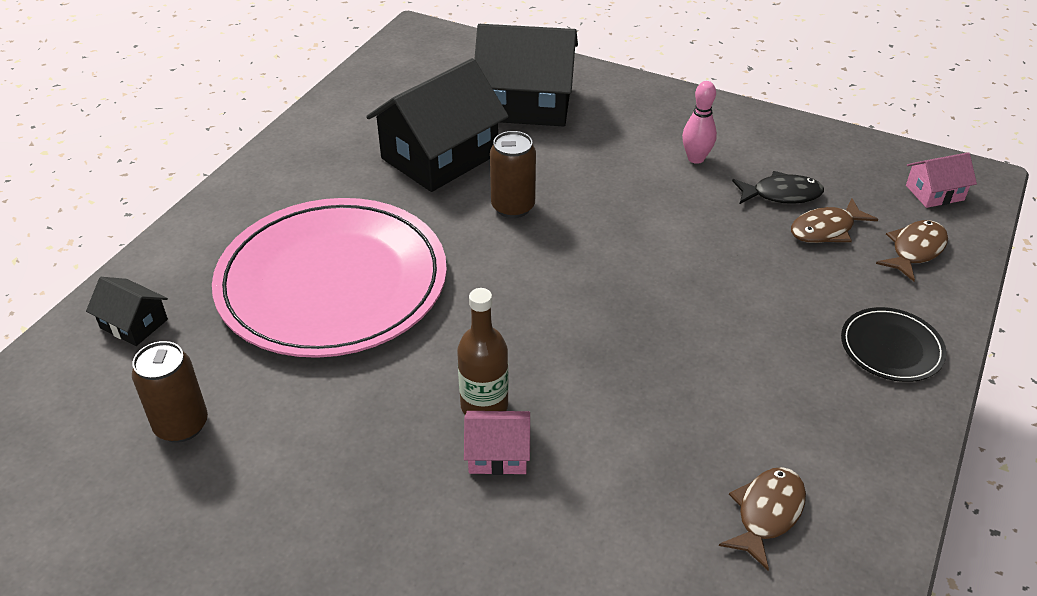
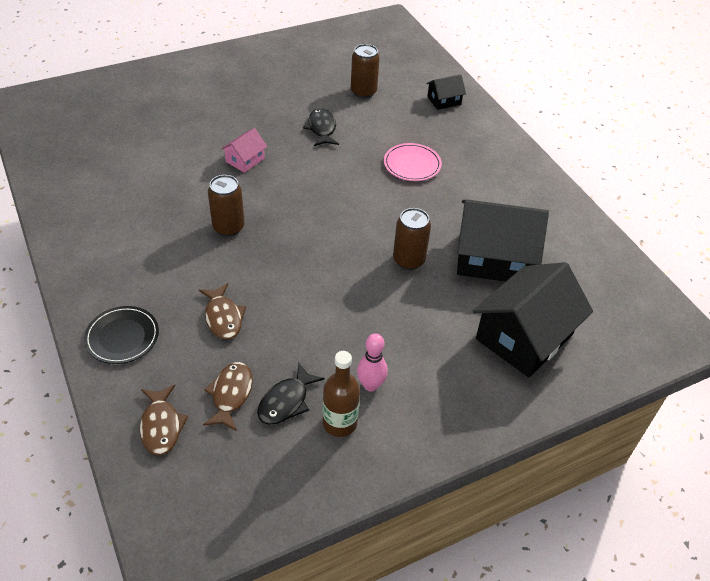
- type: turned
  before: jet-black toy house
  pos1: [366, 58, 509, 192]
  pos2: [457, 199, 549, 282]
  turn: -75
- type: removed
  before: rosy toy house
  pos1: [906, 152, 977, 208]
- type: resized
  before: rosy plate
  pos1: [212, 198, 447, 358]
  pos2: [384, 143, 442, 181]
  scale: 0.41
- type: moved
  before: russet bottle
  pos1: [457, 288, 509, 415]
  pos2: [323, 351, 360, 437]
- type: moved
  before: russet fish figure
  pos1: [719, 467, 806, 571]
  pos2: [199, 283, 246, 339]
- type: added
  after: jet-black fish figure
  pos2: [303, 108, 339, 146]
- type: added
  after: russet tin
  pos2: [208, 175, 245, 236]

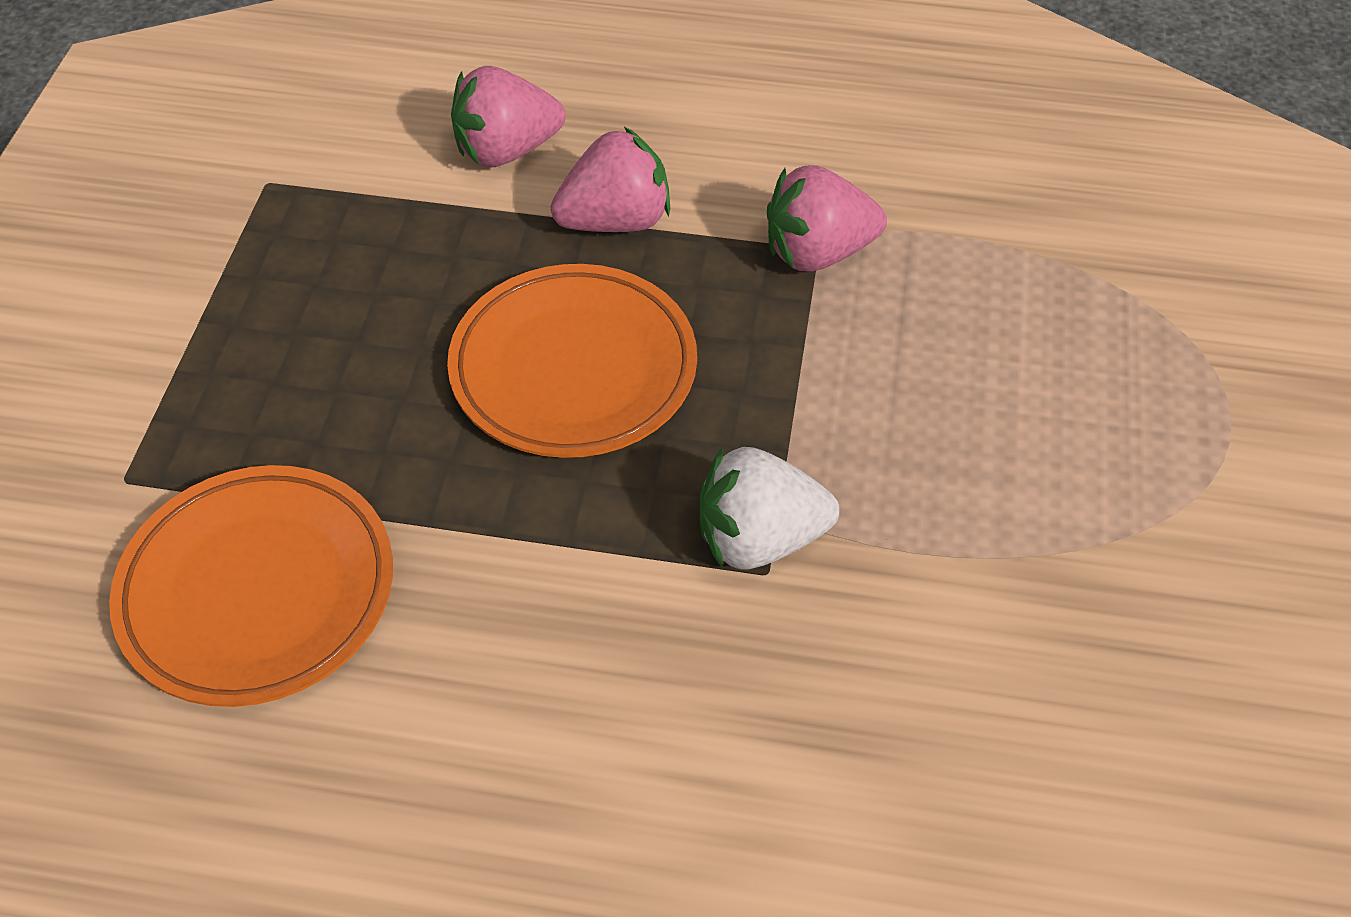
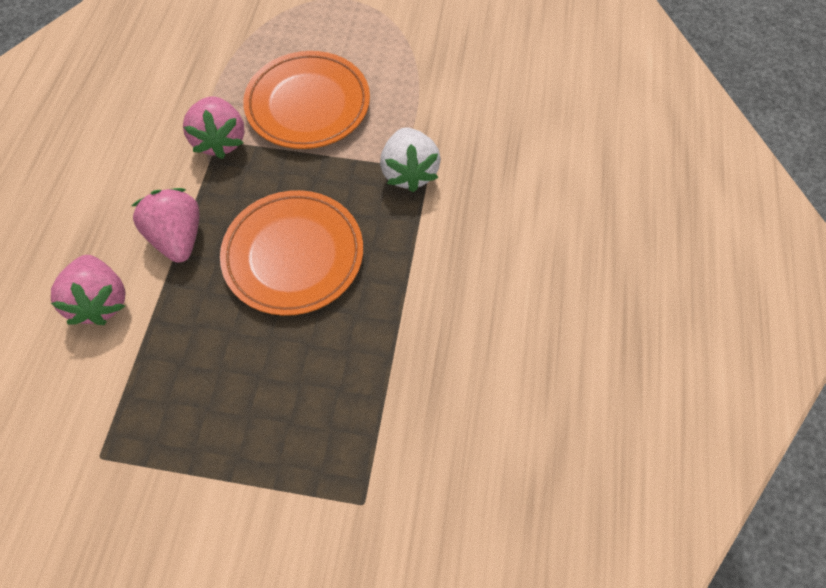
- type: moved
  before: orange plate
  pos1: [109, 465, 393, 707]
  pos2: [243, 51, 370, 149]

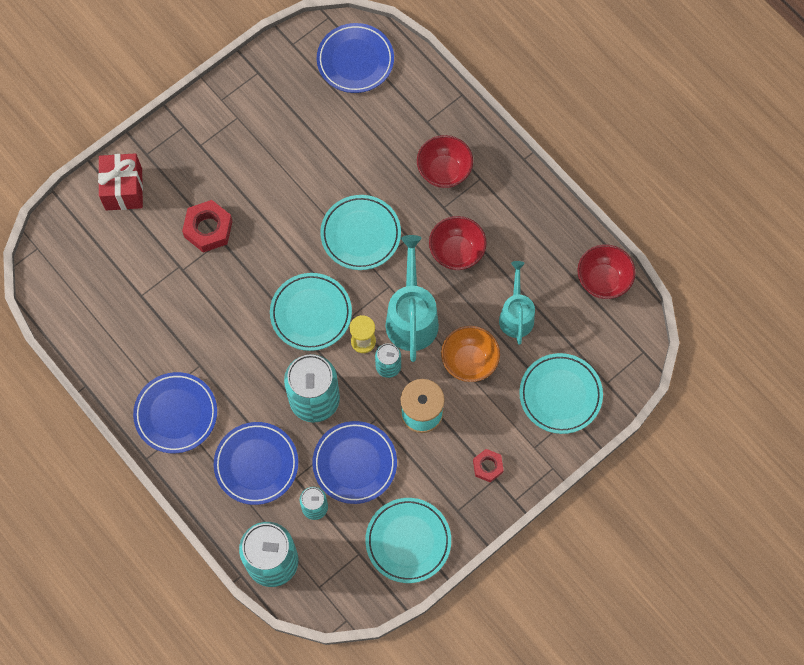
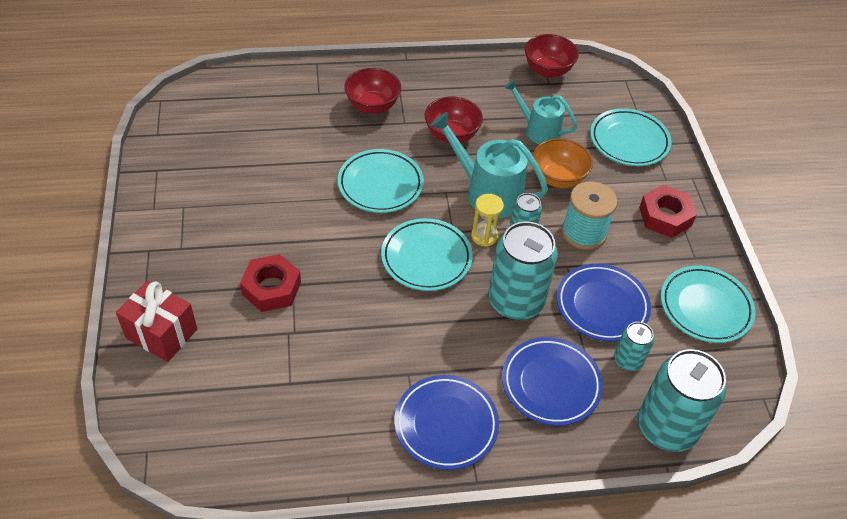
- type: removed
  before: royal blue plate
  pos1: [317, 23, 394, 93]
- type: resized
  before: crimson hexagon nut
  pos1: [473, 449, 504, 483]
  pos2: [639, 185, 697, 238]
  scale: 1.65

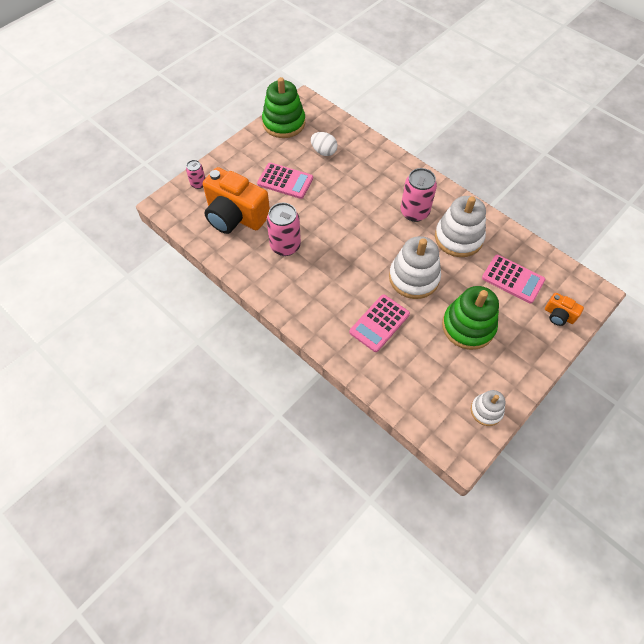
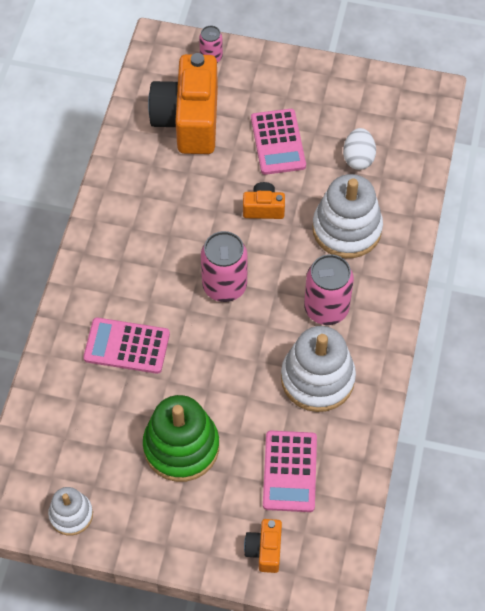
- type: removed
  before: emerald stacking rings
  pos1: [262, 77, 305, 138]
- type: moved
  before: rosy tin
  pos1: [267, 203, 301, 256]
  pos2: [201, 231, 248, 302]
- type: moved
  before: snow-white stacking rings
  pos1: [389, 236, 441, 299]
  pos2: [312, 174, 383, 258]
- type: added
  after: orange compact camera
  pos2: [243, 182, 285, 219]

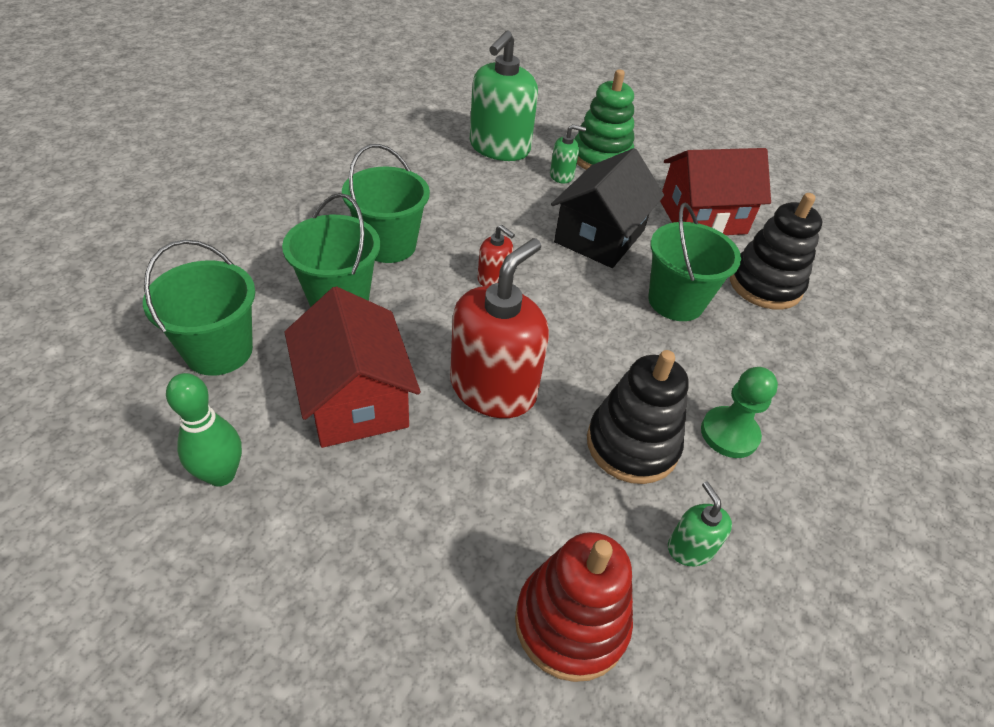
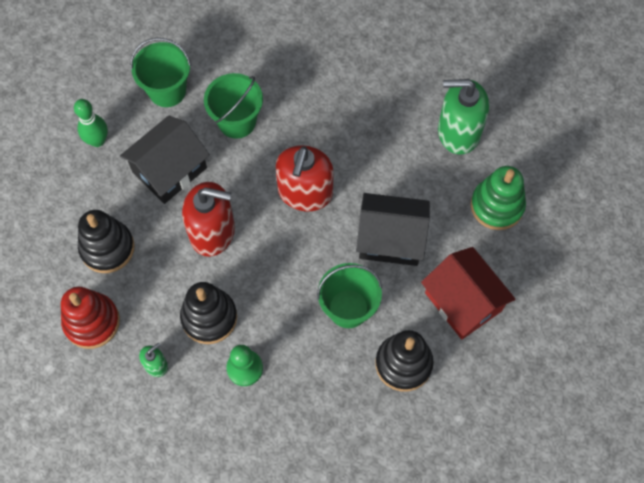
- type: removed
  before: emerald soap pump
  pos1: [550, 124, 586, 183]
- type: removed
  before: emerald sand bucket
  pos1: [342, 144, 430, 263]
- type: resized
  before: crimson soap pump
  pos1: [478, 225, 515, 286]
  pos2: [276, 145, 334, 211]
  scale: 2.15
- type: recoloured
  before: crimson toy house
  after: jet-black toy house
  pos1: [284, 287, 421, 448]
  pos2: [120, 116, 210, 204]
- type: added
  after: jet-black stacking rings
  pos2: [78, 210, 135, 273]

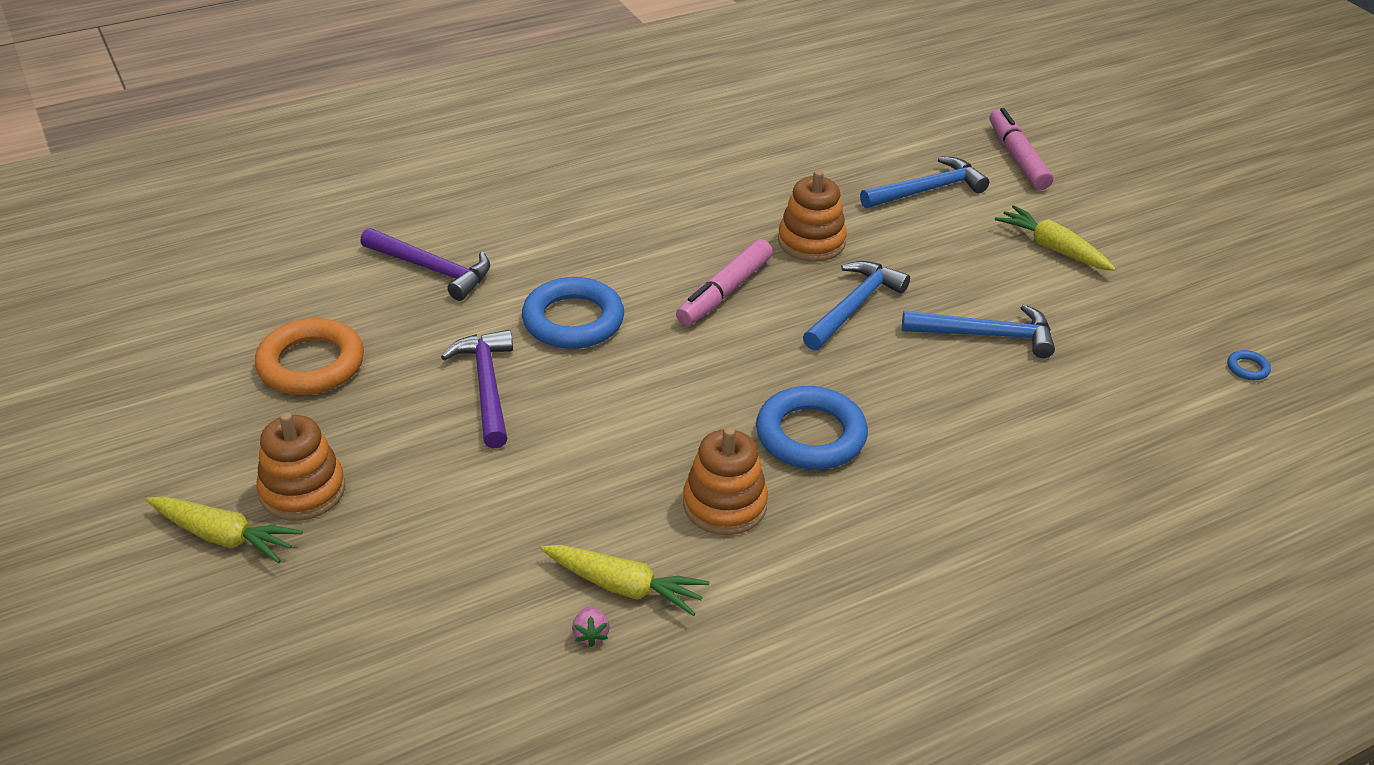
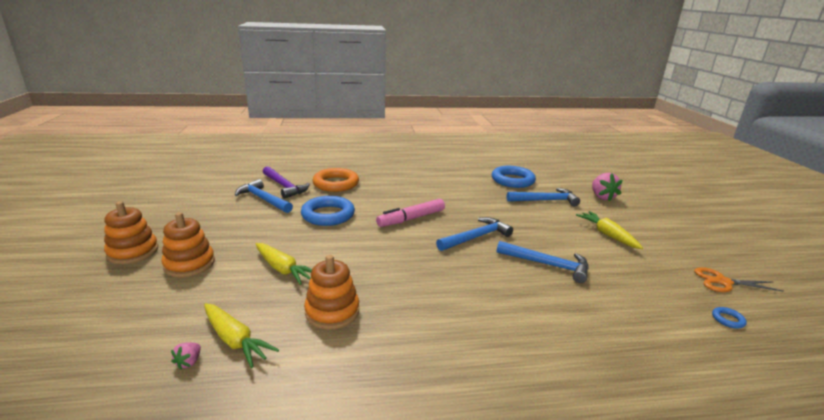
- type: replaced
  before: rosy marker
  after: rosy toy strawberry
  pos1: [990, 108, 1053, 190]
  pos2: [592, 173, 622, 201]
- type: moved
  before: orange stacking rings
  pos1: [778, 170, 847, 262]
  pos2: [161, 212, 215, 277]
- type: moved
  before: orange hoop
  pos1: [255, 318, 364, 395]
  pos2: [312, 168, 359, 192]
- type: removed
  before: royal purple carpenter's hammer
  pos1: [441, 330, 513, 449]
- type: moved
  before: royal blue hoop
  pos1: [756, 386, 868, 470]
  pos2: [492, 166, 536, 188]
- type: moved
  before: bright yellow toy carrot
  pos1: [146, 496, 303, 563]
  pos2: [256, 243, 312, 285]
- type: added
  after: royal blue carpenter's hammer
  pos2: [235, 179, 293, 213]
- type: added
  after: orange scissors
  pos2: [694, 267, 784, 292]

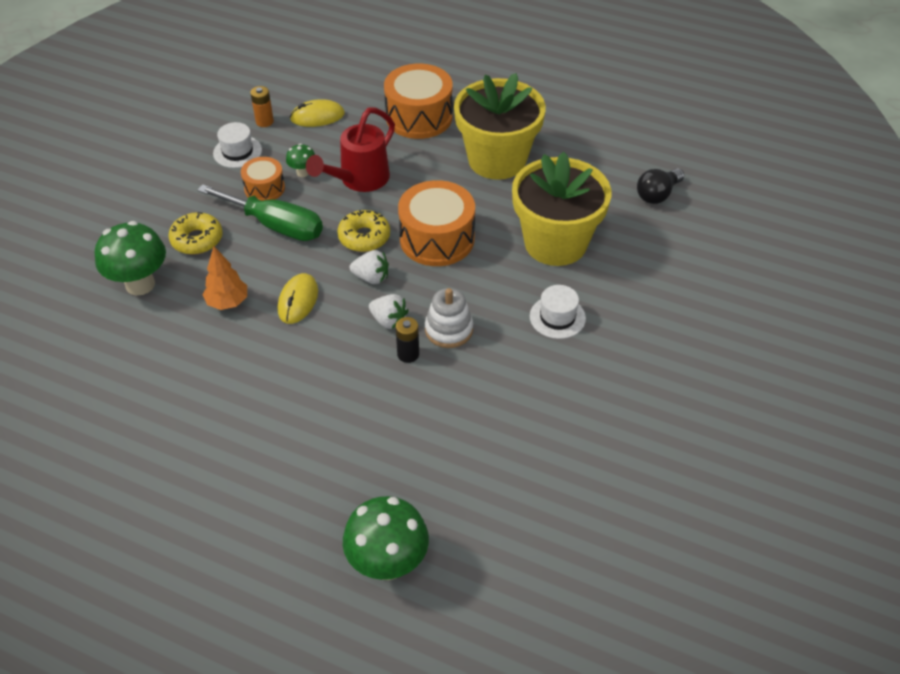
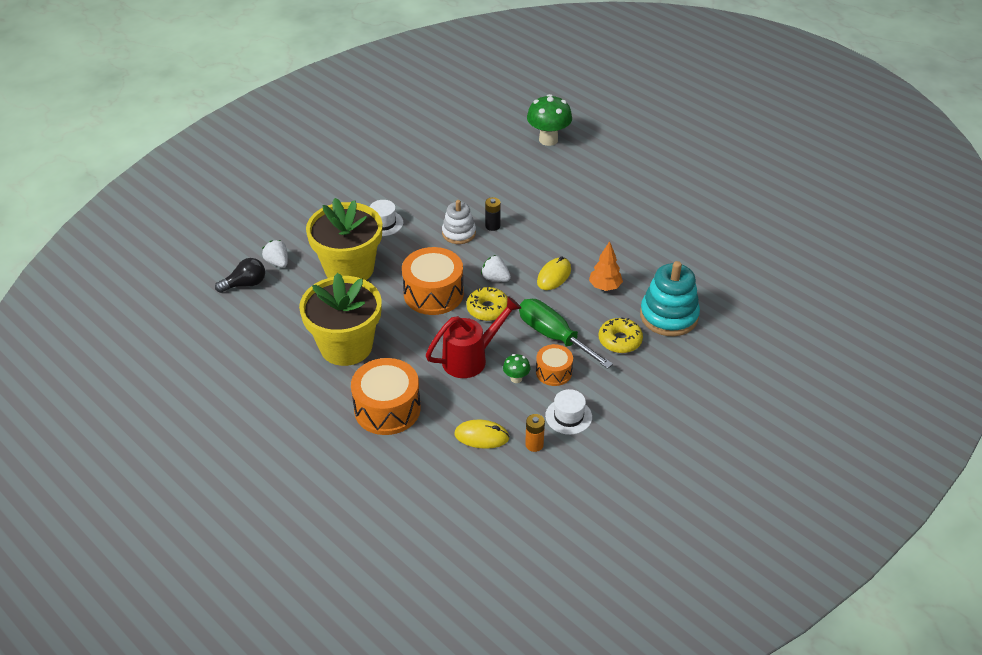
- type: replaced
  before: emerald toadstool
  after: turquoise stacking rings
  pos1: [95, 221, 166, 296]
  pos2: [640, 261, 700, 336]
- type: moved
  before: snow-white toy strawberry
  pos1: [369, 294, 408, 329]
  pos2: [262, 240, 288, 268]

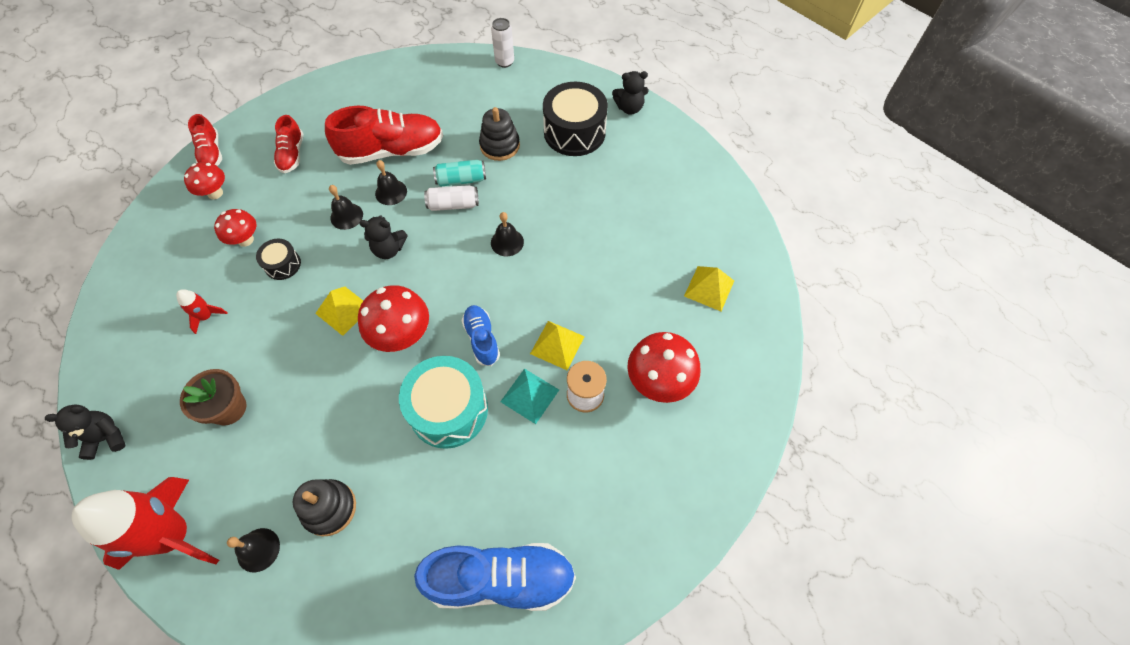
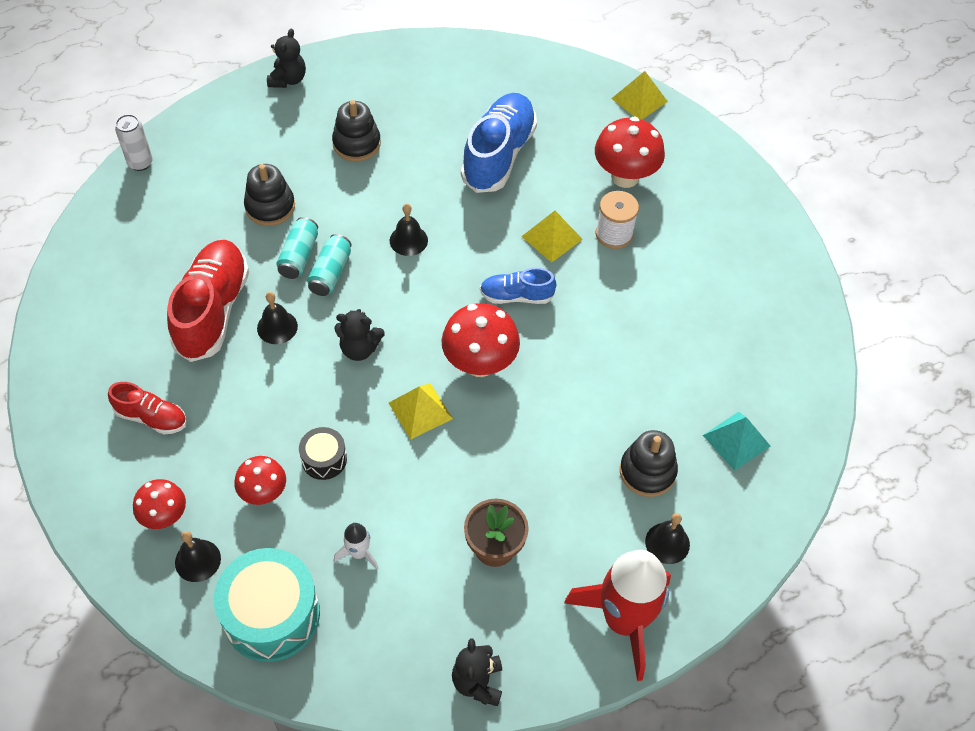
- type: removed
  before: jet-black snare drum
  pos1: [543, 82, 608, 156]
- type: removed
  before: crimson lace-up shoe
  pos1: [188, 114, 222, 166]
- type: moved
  before: jet-black hand bell
  pos1: [329, 185, 363, 230]
  pos2: [175, 531, 221, 582]
- type: recoloured
  before: snow-white tin
  after: turquoise tin
  pos1: [424, 185, 479, 211]
  pos2: [307, 234, 351, 296]
- type: turned
  before: jet-black stuffed bear
  pos1: [359, 215, 407, 259]
  pos2: [335, 309, 385, 361]
  turn: 75
- type: moved
  before: bright yellow pyramid shape
  pos1: [684, 266, 734, 311]
  pos2: [611, 71, 668, 120]
- type: recoloured
  before: crimson rocket
  after: snow-white rocket
  pos1: [176, 289, 228, 334]
  pos2: [334, 523, 379, 570]
- type: moved
  before: turquoise snare drum
  pos1: [399, 356, 488, 449]
  pos2: [214, 548, 320, 662]
- type: moved
  before: turquoise pyramid shape
  pos1: [500, 369, 559, 424]
  pos2: [703, 412, 771, 471]
- type: moved
  before: royal blue lace-up shoe
  pos1: [414, 543, 576, 611]
  pos2: [461, 93, 537, 193]
- type: added
  after: jet-black stacking rings
  pos2: [332, 100, 381, 161]

